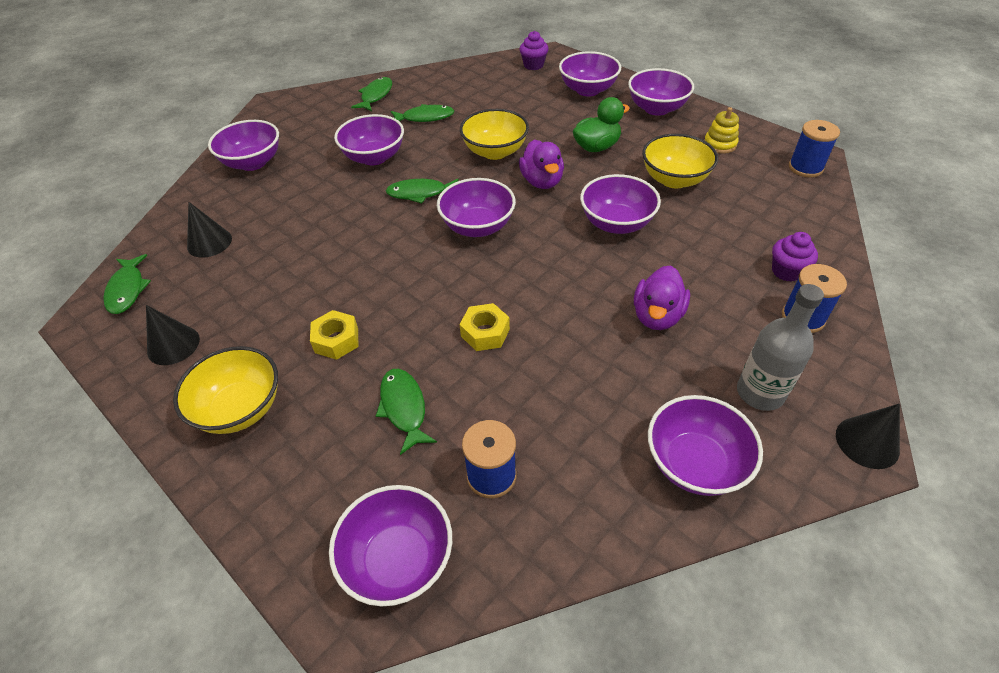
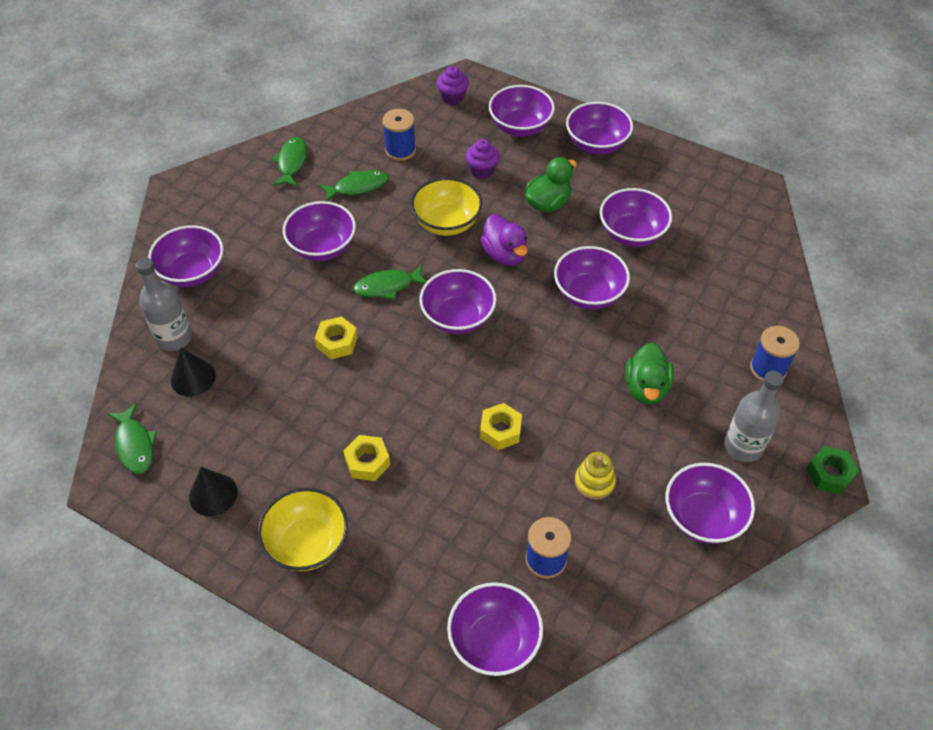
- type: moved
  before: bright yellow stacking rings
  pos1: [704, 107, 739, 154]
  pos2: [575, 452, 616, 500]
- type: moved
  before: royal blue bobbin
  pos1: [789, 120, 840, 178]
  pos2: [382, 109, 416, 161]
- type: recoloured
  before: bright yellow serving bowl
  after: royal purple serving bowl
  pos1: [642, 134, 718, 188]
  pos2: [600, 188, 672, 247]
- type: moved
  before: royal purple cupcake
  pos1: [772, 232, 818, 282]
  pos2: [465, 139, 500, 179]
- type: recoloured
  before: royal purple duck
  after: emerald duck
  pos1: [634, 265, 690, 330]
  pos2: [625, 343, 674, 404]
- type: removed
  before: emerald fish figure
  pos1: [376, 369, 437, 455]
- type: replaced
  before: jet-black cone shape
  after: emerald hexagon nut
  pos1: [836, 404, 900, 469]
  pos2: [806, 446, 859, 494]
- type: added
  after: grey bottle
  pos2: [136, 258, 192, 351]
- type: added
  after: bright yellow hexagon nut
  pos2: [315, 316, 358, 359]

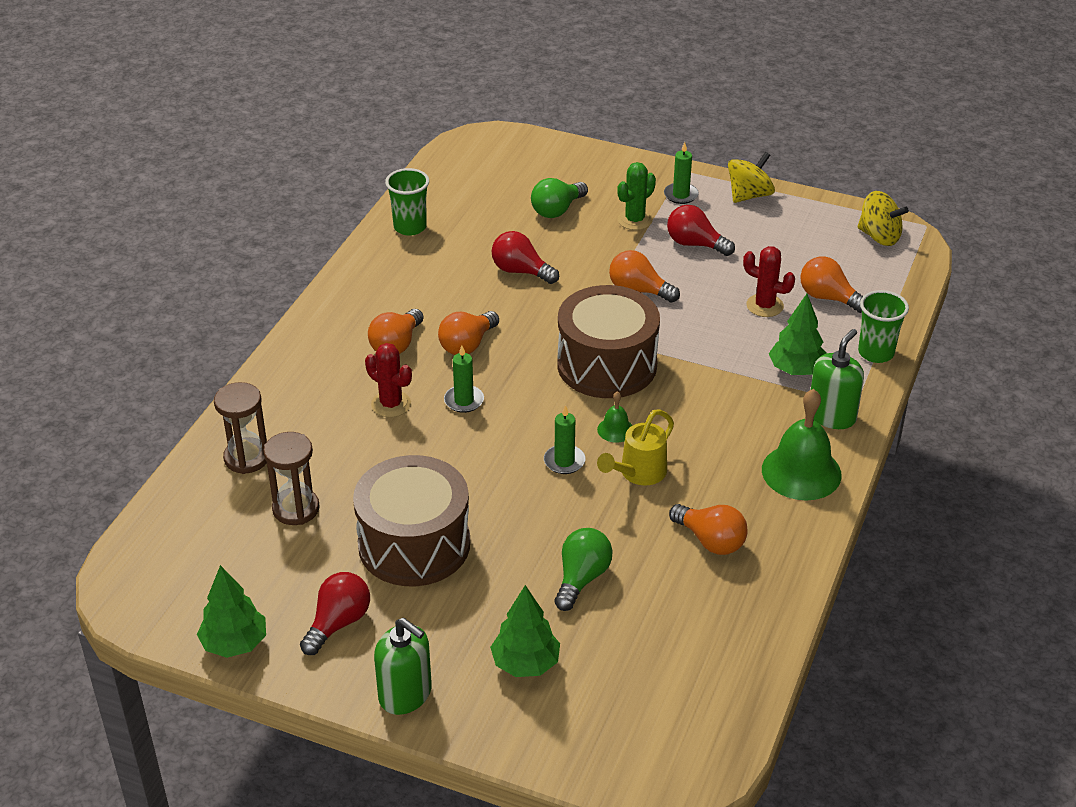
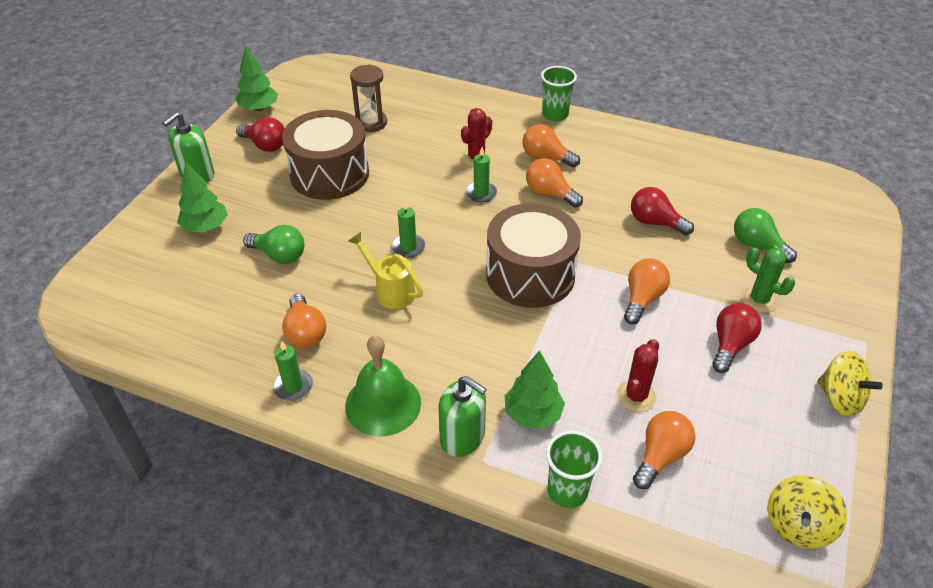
- type: moved
  before: emerald pillar candle
  pos1: [664, 142, 699, 204]
  pos2: [273, 341, 313, 401]
- type: moved
  before: emerald beaker
  pos1: [385, 168, 429, 236]
  pos2: [541, 66, 577, 121]
- type: turned
  before: crimson light bulb
  pos1: [492, 231, 559, 284]
  pos2: [631, 187, 694, 235]
  turn: -90
- type: removed
  before: russet sand timer
  pos1: [214, 382, 267, 474]
- type: removed
  before: emerald hand bell
  pos1: [597, 391, 633, 443]
- type: turned
  before: orange light bulb
  pos1: [669, 504, 748, 555]
  pos2: [282, 294, 326, 348]
  turn: -60

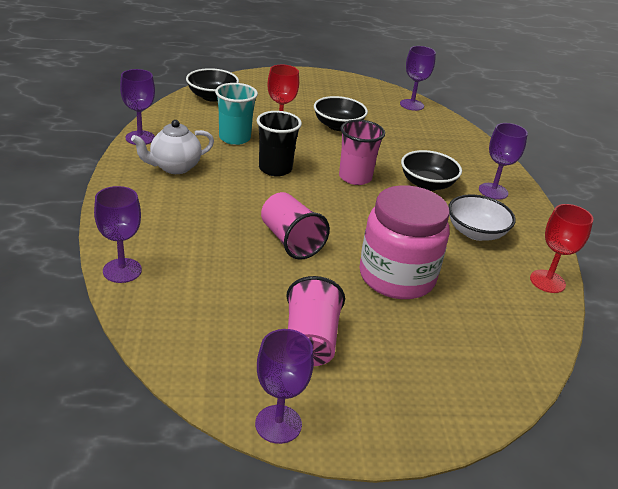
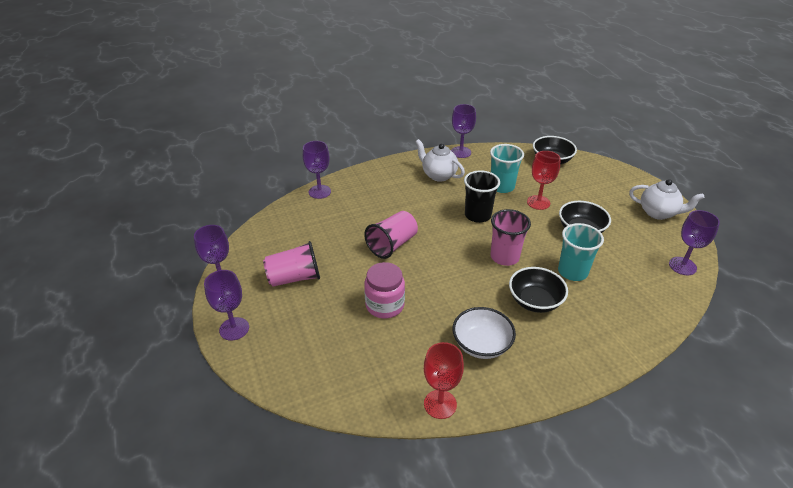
- type: moved
  before: royal purple chalice
  pos1: [479, 123, 528, 200]
  pos2: [204, 270, 249, 341]
- type: resized
  before: rosy jar
  pos1: [360, 185, 450, 299]
  pos2: [364, 262, 405, 318]
  scale: 0.64
- type: added
  after: snow-white china teapot
  pos2: [629, 179, 704, 220]
- type: added
  after: turquoise beaker
  pos2: [558, 223, 604, 281]

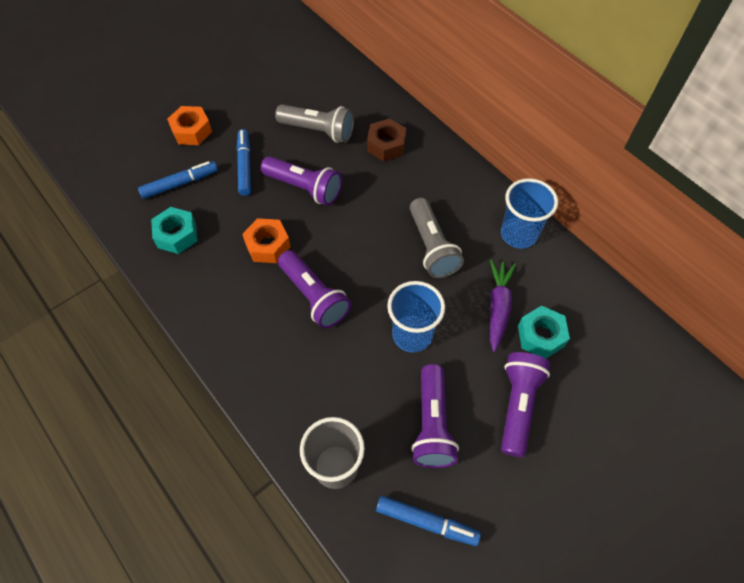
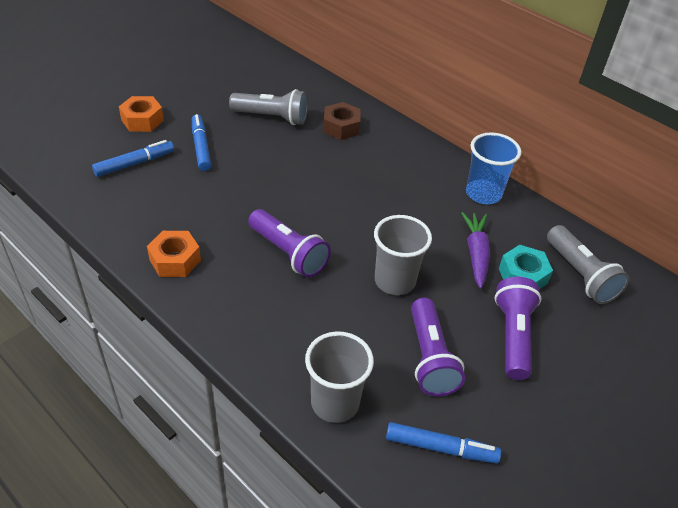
- type: removed
  before: royal purple pocket torch
  pos1: [261, 156, 342, 206]
- type: moved
  before: grey pocket torch
  pos1: [410, 198, 464, 278]
  pos2: [547, 225, 629, 304]
- type: removed
  before: turquoise hexagon nut
  pos1: [151, 207, 198, 254]
- type: moved
  before: orange hexagon nut
  pos1: [242, 218, 291, 263]
  pos2: [147, 231, 201, 277]
- type: recoloured
  before: royal blue beaker
  after: grey beaker
  pos1: [387, 281, 445, 352]
  pos2: [374, 215, 432, 295]

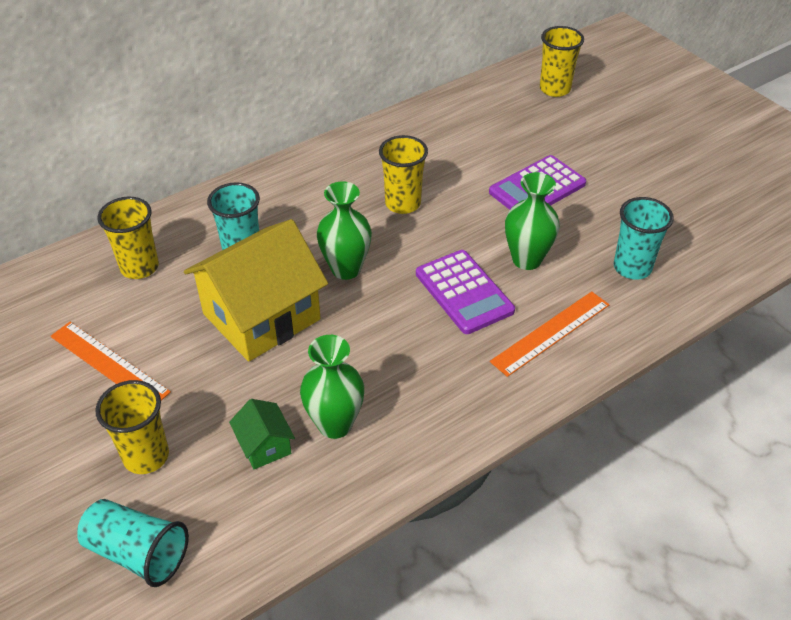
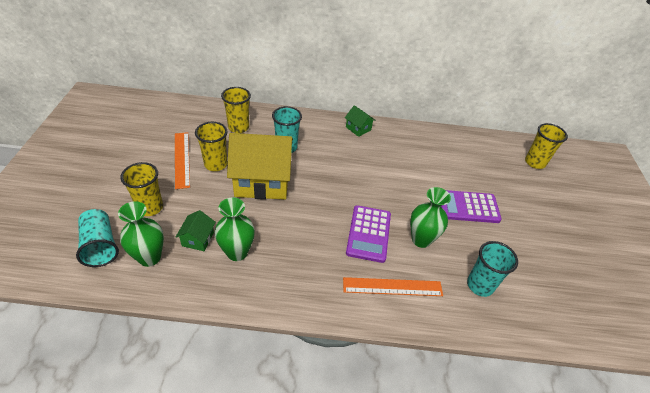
- type: moved
  before: bright yellow beaker
  pos1: [379, 135, 428, 214]
  pos2: [195, 122, 228, 171]
- type: moved
  before: emerald tall vase
  pos1: [317, 181, 372, 280]
  pos2: [118, 201, 164, 267]
- type: added
  after: emerald toy house
  pos2: [345, 105, 376, 137]

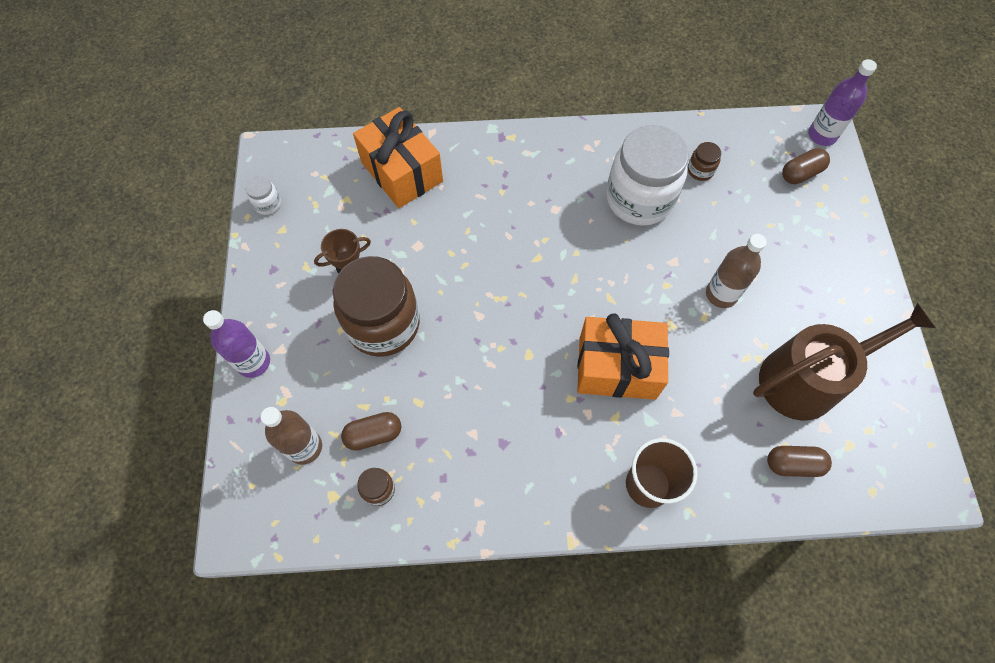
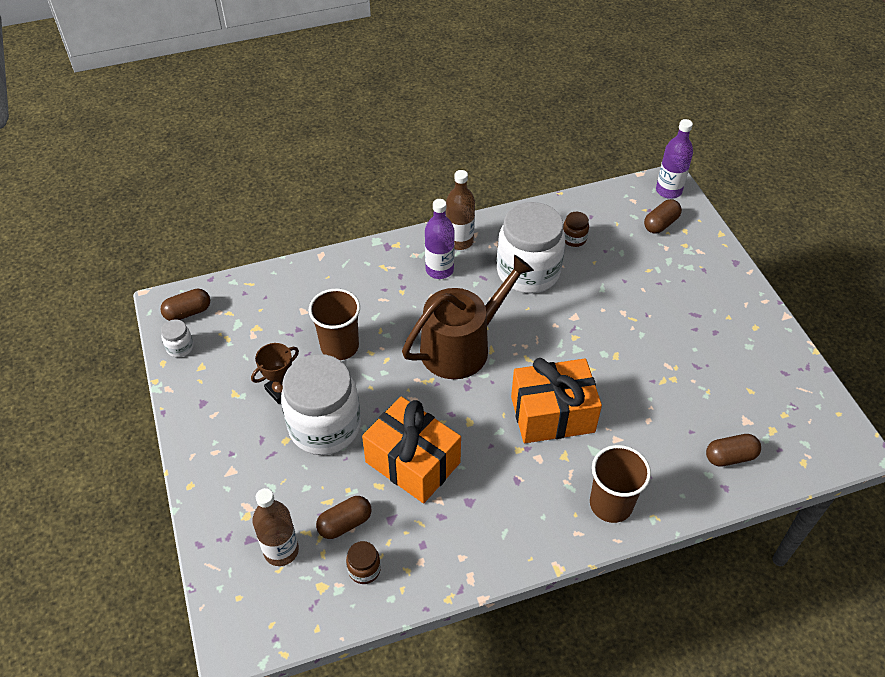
- type: moved
  before: orange present
  pos1: [353, 107, 443, 208]
  pos2: [362, 396, 461, 503]
- type: moved
  before: russet bottle
  pos1: [706, 234, 767, 308]
  pos2: [446, 170, 475, 250]
- type: recoloured
  before: russet jar
  after: snow-white jar
  pos1: [333, 256, 420, 357]
  pos2: [281, 354, 361, 455]
- type: moved
  before: russet watering can
  pos1: [753, 302, 936, 421]
  pos2: [402, 255, 534, 379]
- type: moved
  before: royal purple bottle
  pos1: [203, 310, 270, 378]
  pos2: [425, 199, 455, 279]
- type: added
  after: russet pill
  pos2: [160, 289, 210, 321]
- type: added
  after: russet beaker
  pos2: [309, 289, 360, 360]

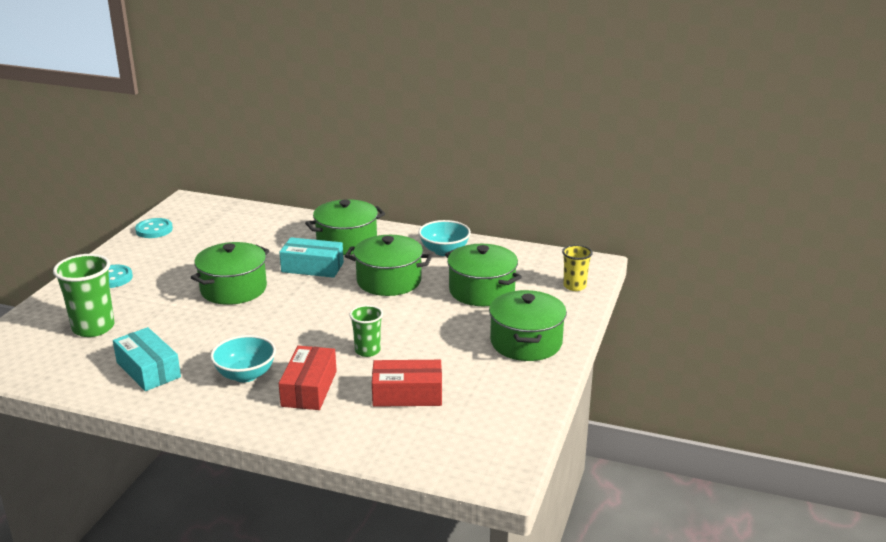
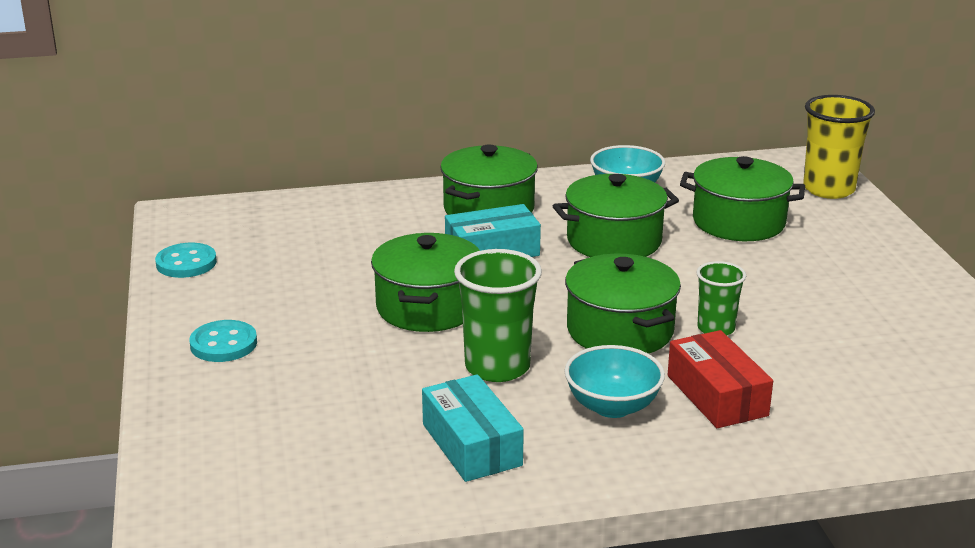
- type: resized
  before: bright yellow beaker
  pos1: [562, 245, 592, 291]
  pos2: [803, 95, 875, 199]
  scale: 1.66
- type: moved
  before: emerald beaker
  pos1: [53, 254, 114, 337]
  pos2: [454, 249, 542, 382]
- type: moved
  before: emerald pot
  pos1: [489, 290, 567, 361]
  pos2: [565, 254, 681, 354]
- type: turned
  before: turquoise parcel
  pos1: [113, 327, 181, 391]
  pos2: [422, 374, 524, 482]
  turn: 45
- type: removed
  before: crimson parcel
  pos1: [372, 360, 442, 407]

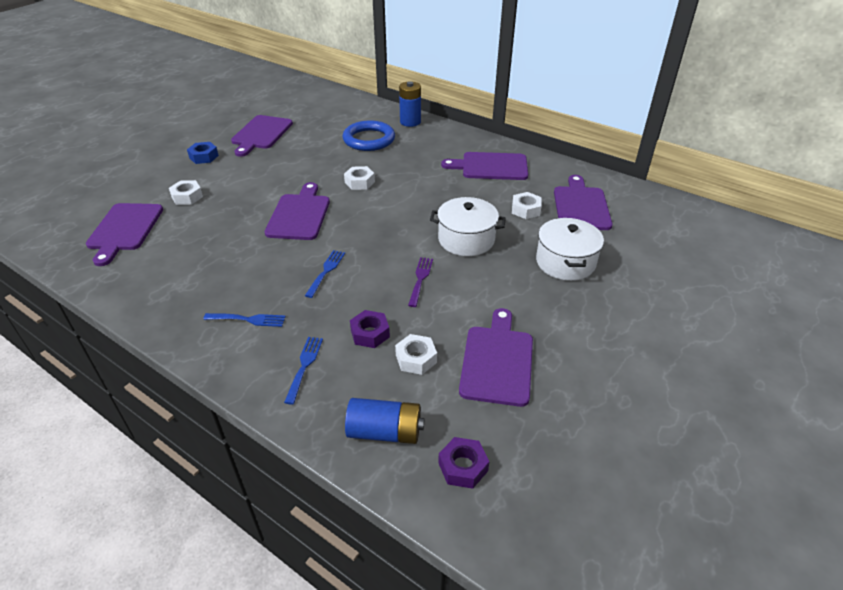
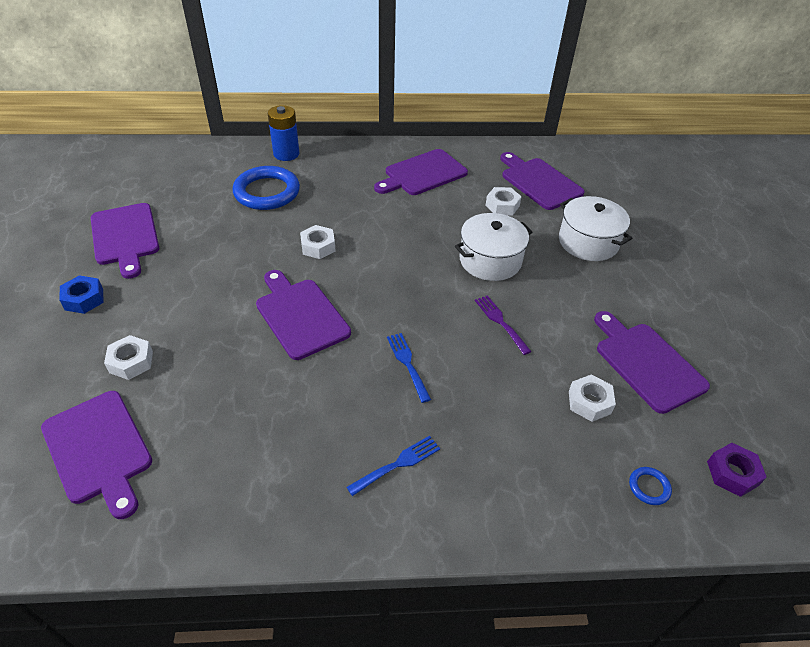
- type: removed
  before: royal purple hexagon nut
  pos1: [350, 310, 390, 348]
- type: removed
  before: royal blue fork
  pos1: [284, 337, 323, 405]
- type: replaced
  before: royal blue AA battery
  after: royal blue hoop
  pos1: [345, 398, 424, 444]
  pos2: [629, 467, 672, 505]

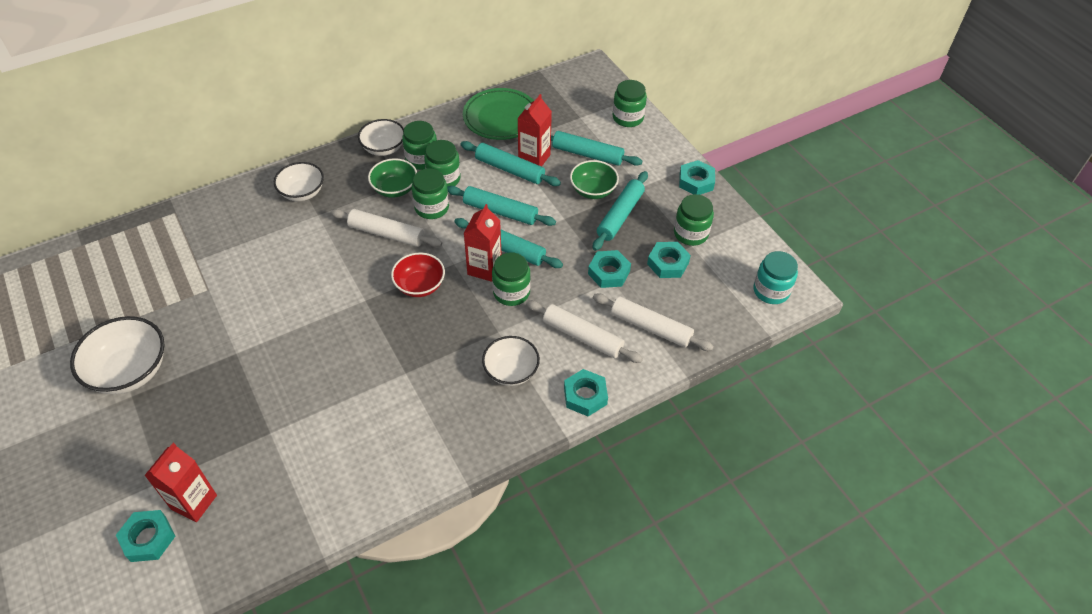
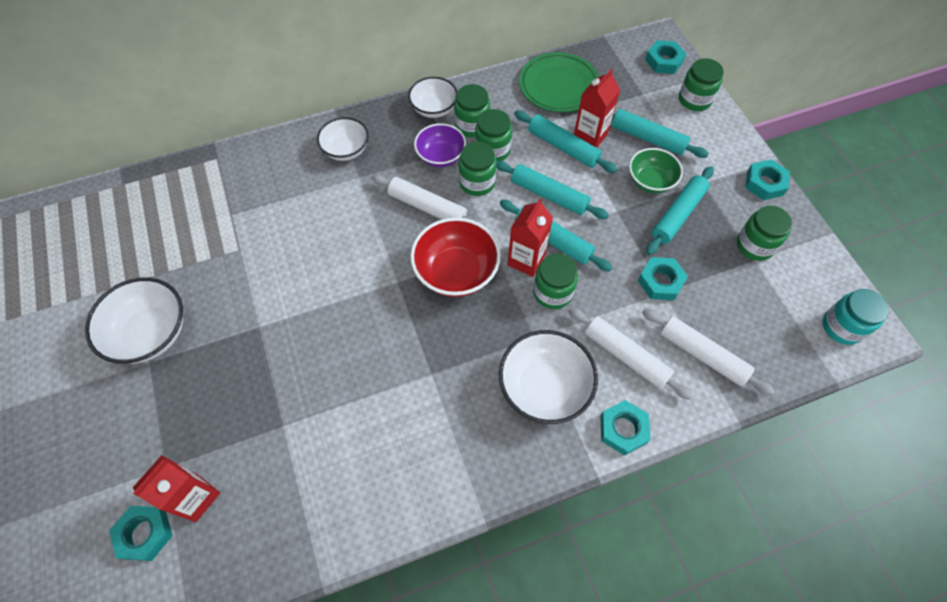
- type: recoloured
  before: emerald serving bowl
  after: royal purple serving bowl
  pos1: [368, 158, 417, 198]
  pos2: [414, 123, 466, 167]
- type: moved
  before: turquoise hexagon nut
  pos1: [647, 242, 691, 278]
  pos2: [645, 40, 686, 74]
- type: resized
  before: crimson serving bowl
  pos1: [391, 253, 445, 297]
  pos2: [410, 217, 501, 297]
  scale: 1.54
- type: resized
  before: snow-white serving bowl
  pos1: [482, 336, 540, 386]
  pos2: [499, 330, 598, 424]
  scale: 1.54

